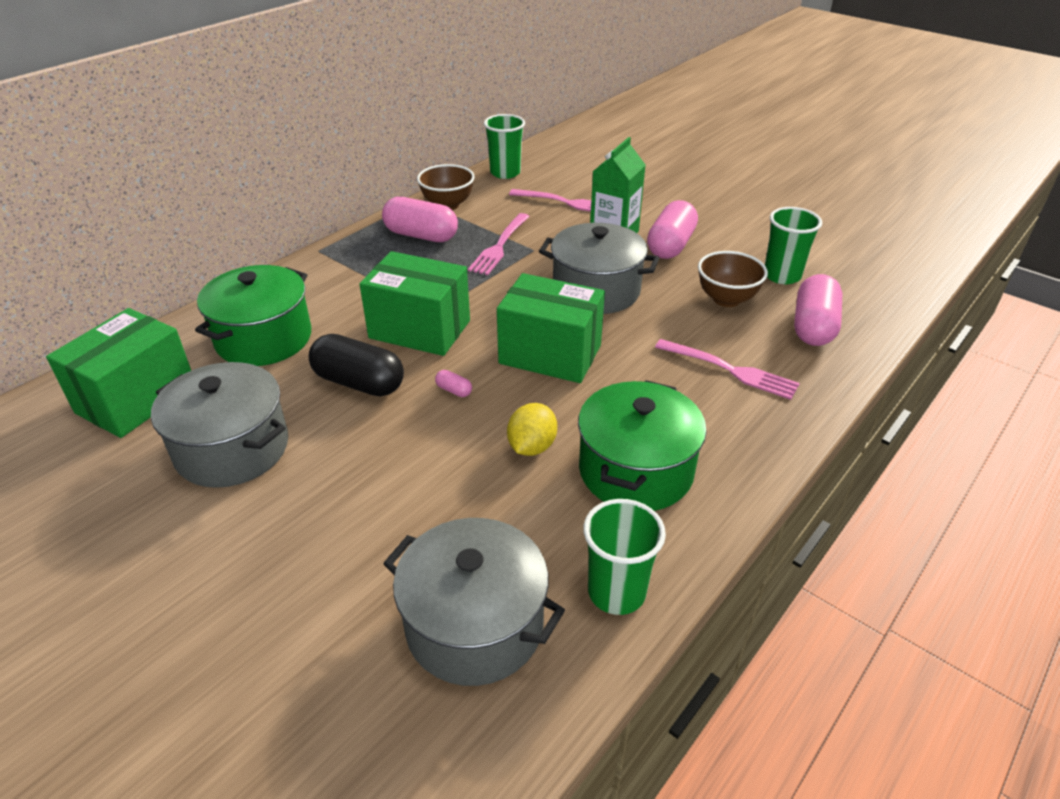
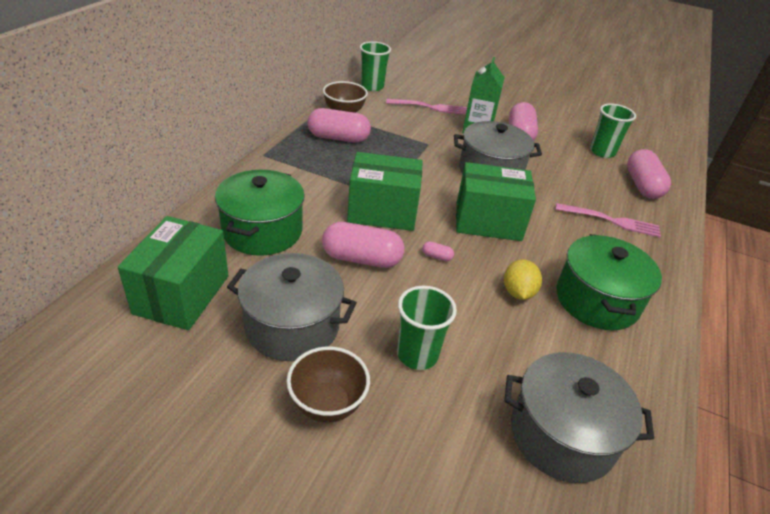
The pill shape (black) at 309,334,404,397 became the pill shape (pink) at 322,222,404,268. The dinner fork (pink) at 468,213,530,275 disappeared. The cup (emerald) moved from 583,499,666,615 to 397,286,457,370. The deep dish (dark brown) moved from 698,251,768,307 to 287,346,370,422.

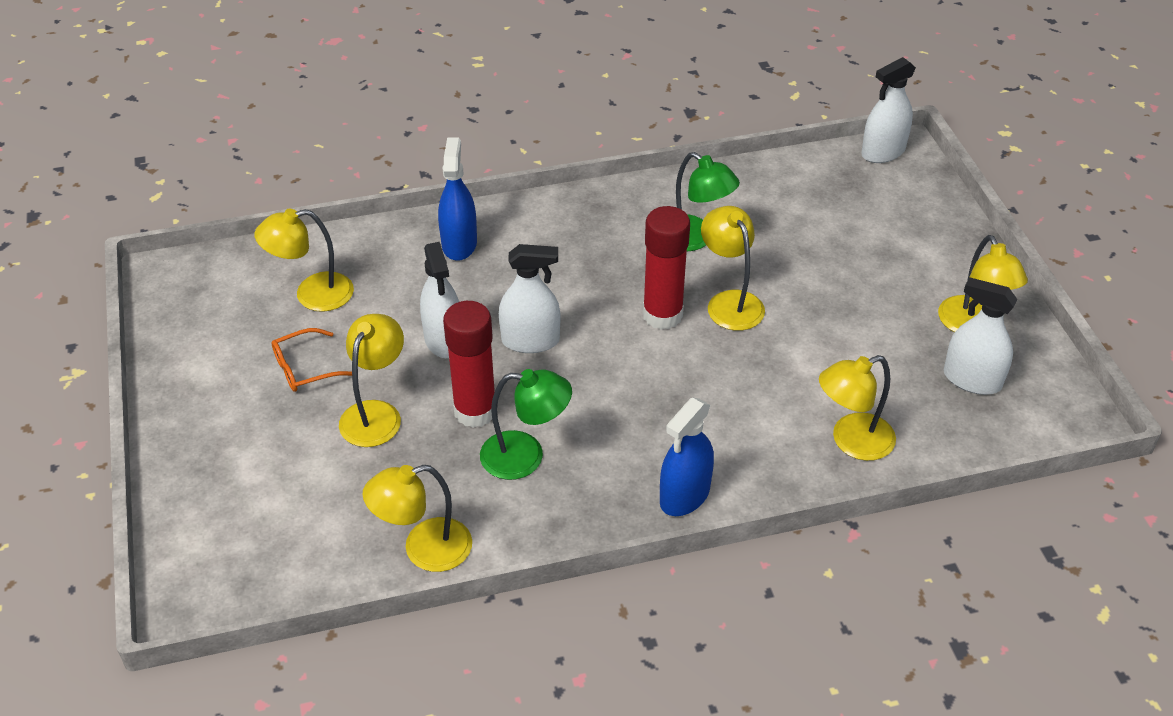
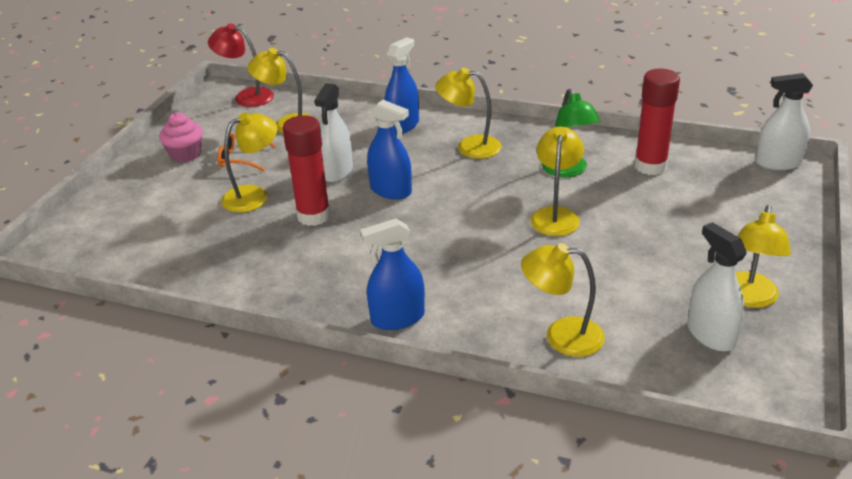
The desk lamp (golden) moved from 363,465,472,572 to 435,68,501,159. The desk lamp (emerald) at 480,369,572,480 disappeared. The sprayer (pure white) at 499,244,560,353 became the sprayer (cobalt) at 367,100,412,199. The stick of glue (red) moved from 643,206,690,330 to 634,69,680,175. The muffin (pink) at 159,112,203,163 appeared. The desk lamp (red) at 208,23,274,107 appeared.

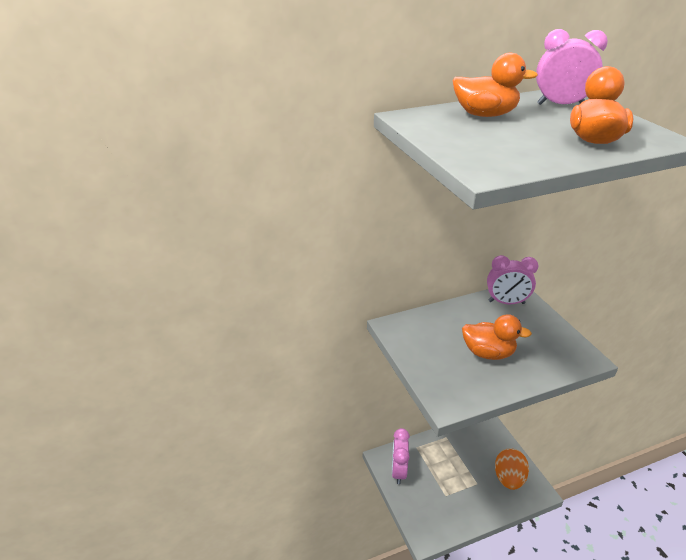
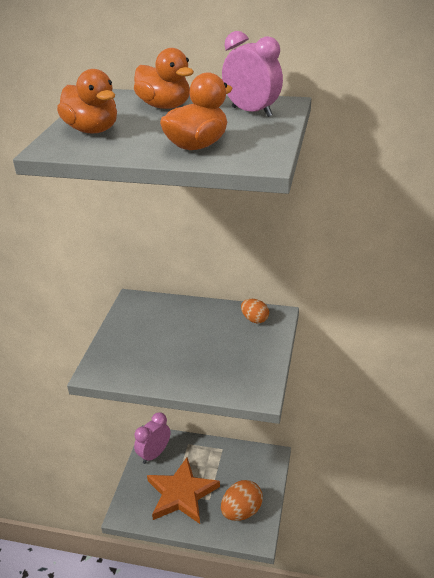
The duck (orange-coloured) moved from 462,314,532,360 to 57,69,117,134. The clock (pink) at 487,255,538,304 was replaced by the egg (orange-coloured) at 241,299,269,323. The star shape (orange-coloured) at 147,457,220,524 appeared.

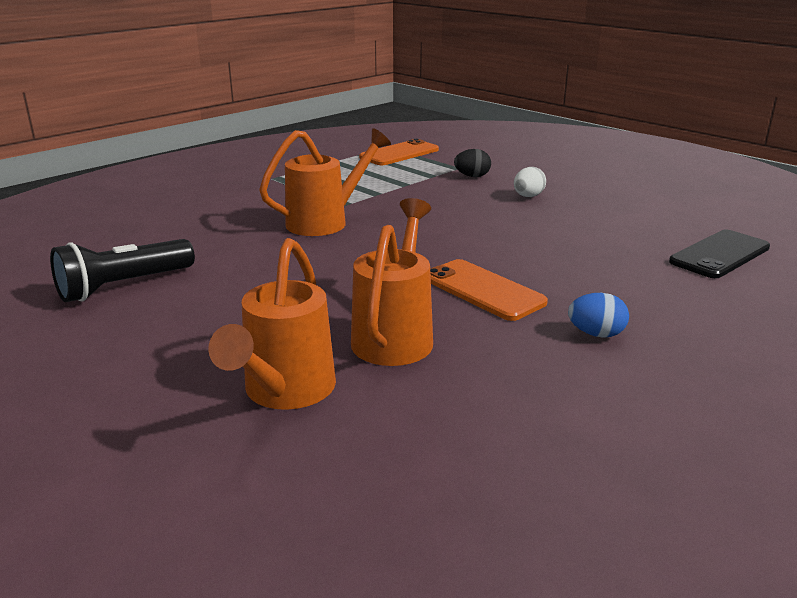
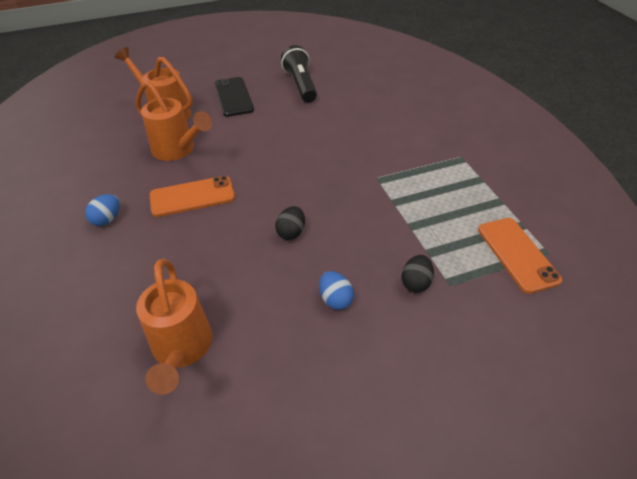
The sprinkling can (orange-coloured) moved from 259,128,391,236 to 136,259,213,395. The egg (pure white) at 514,167,546,197 became the egg (cobalt) at 319,271,354,310. The smartphone (black) moved from 669,230,770,278 to 214,77,254,117. The egg (black) at 275,206,305,240 appeared.

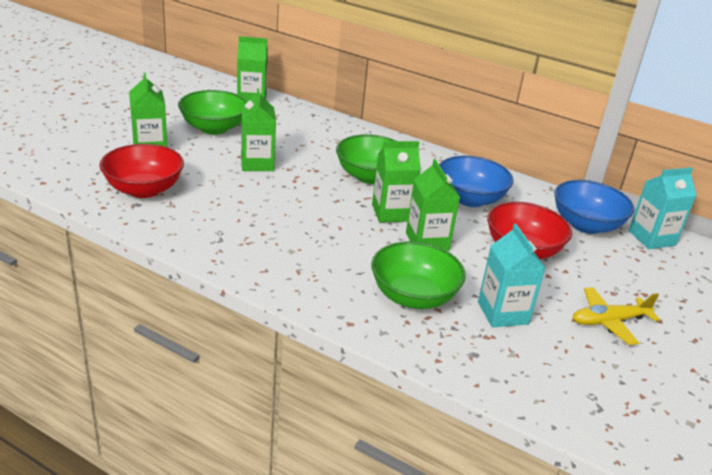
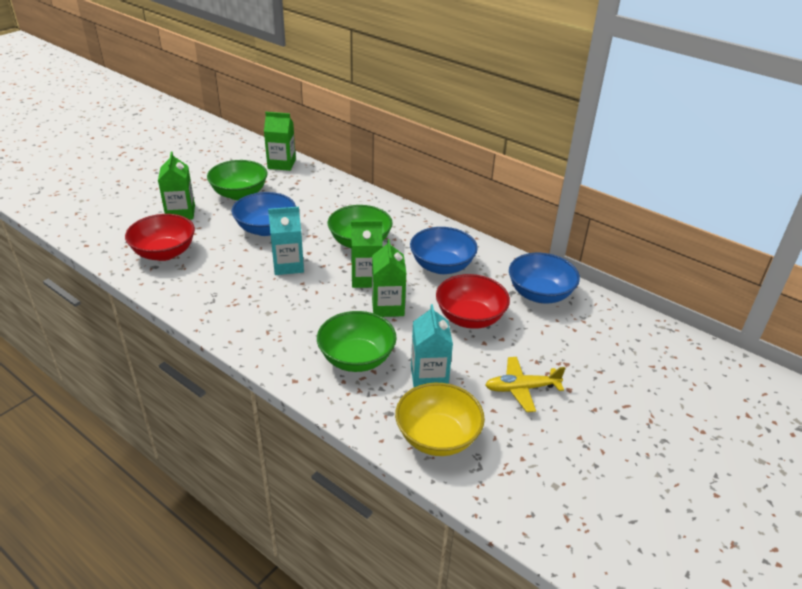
The juice carton (emerald) at 241,88,276,171 was replaced by the deep dish (cobalt) at 232,192,296,236. The juice carton (teal) moved from 628,167,697,249 to 268,207,304,275. The deep dish (golden) at 395,383,485,456 appeared.

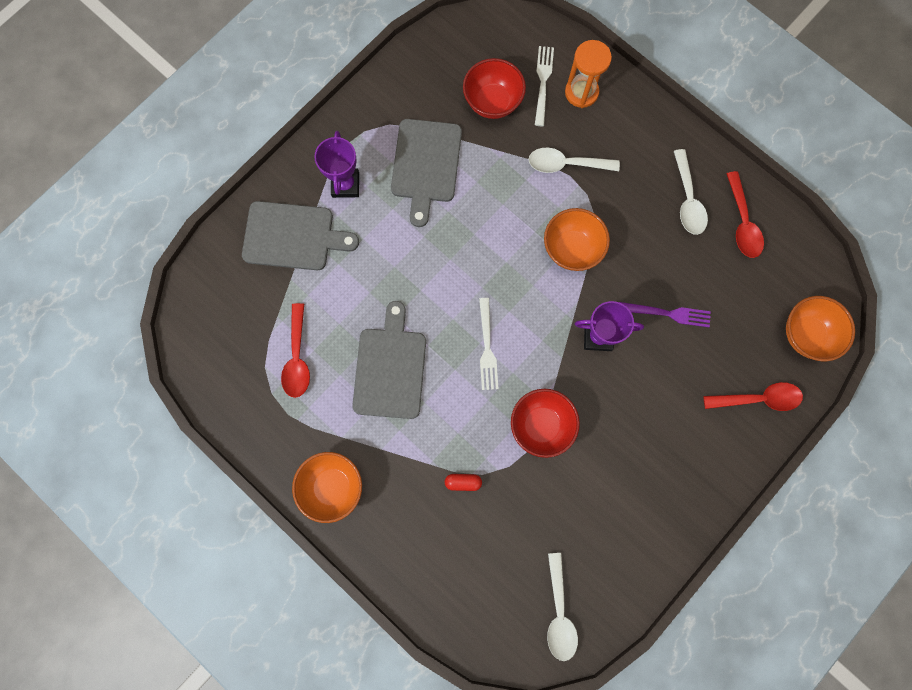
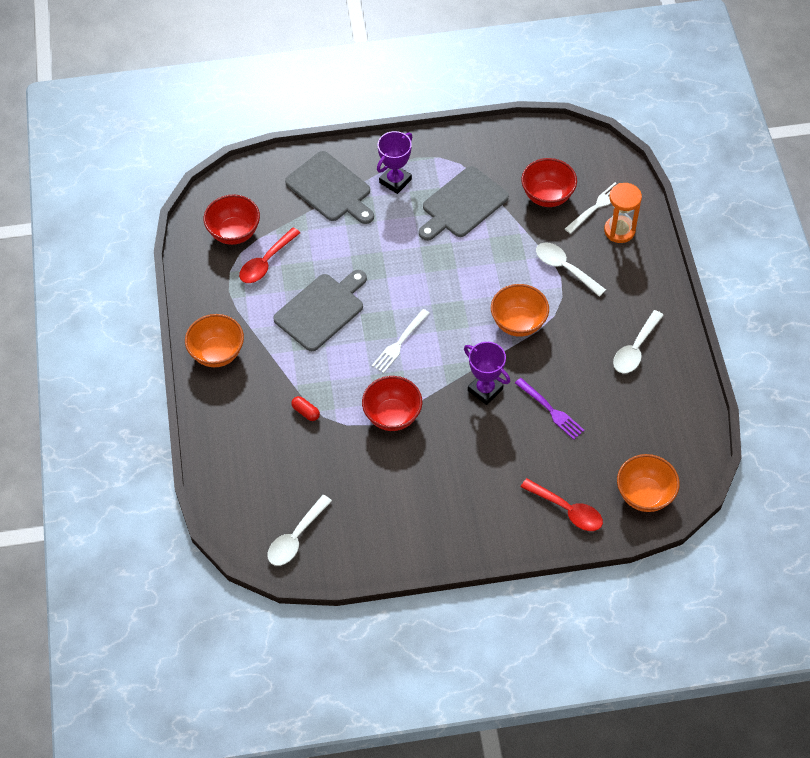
The tablespoon (red) at 726,171,764,258 disappeared. The deep dish (red) at 204,195,260,245 appeared.

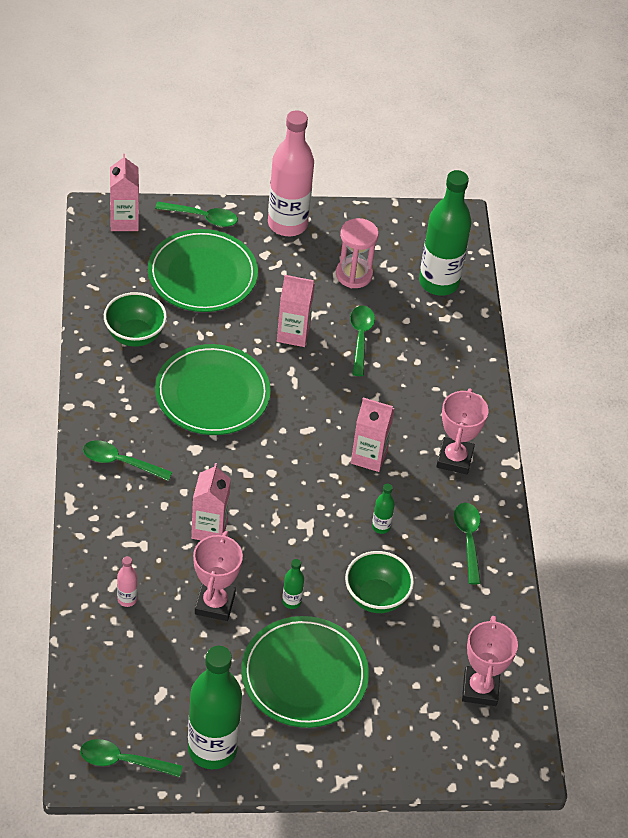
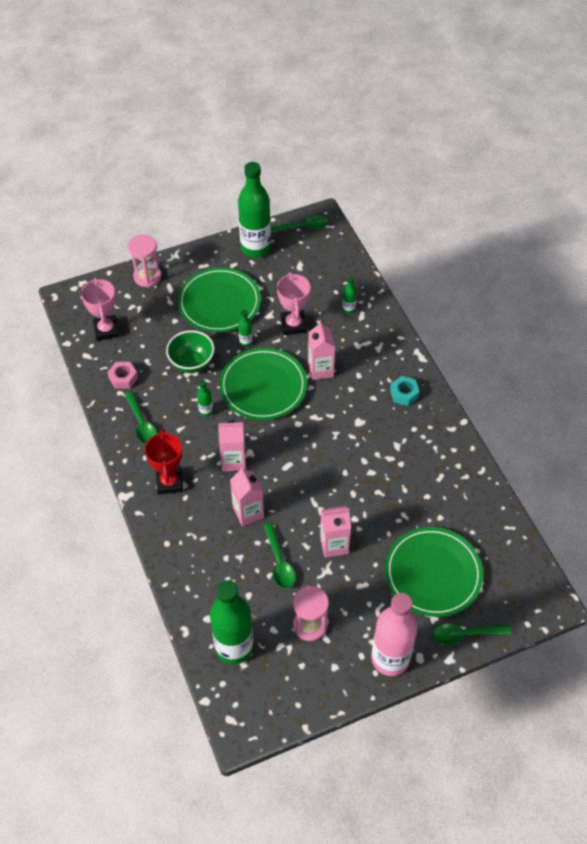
The tablespoon (emerald) at 83,440,172,481 was replaced by the hexagon nut (teal) at 390,376,419,406. The deep dish (emerald) at 104,292,167,347 disappeared. The juice carton (pink) moved from 110,154,139,231 to 230,467,264,526. The drink bottle (pink) at 117,556,137,607 became the drink bottle (emerald) at 342,277,357,314. The plate (emerald) moved from 155,344,271,435 to 219,348,307,420. The prize cup (pink) at 436,388,489,474 became the prize cup (red) at 145,429,183,494. The hexagon nut (pink) at 107,362,138,389 appeared. The hourglass (pink) at 128,234,161,287 appeared.

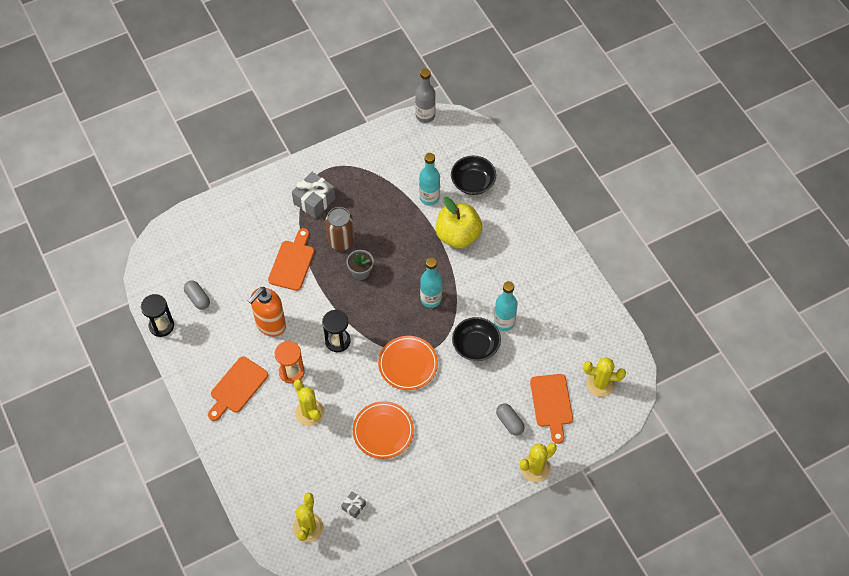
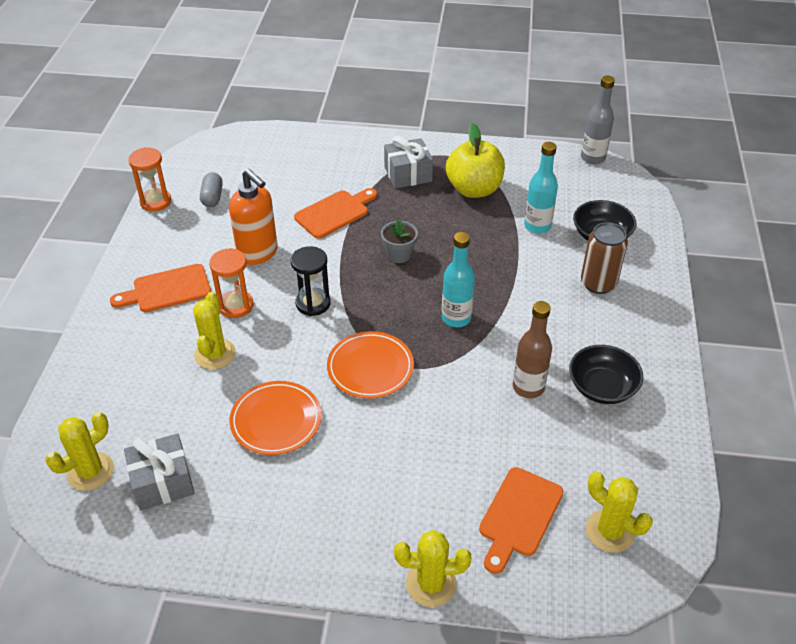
The hourglass (black) at 141,294,174,337 became the hourglass (orange-coloured) at 128,147,171,212. The pump bottle (orange-coloured) at 247,287,286,337 turned 120 degrees counterclockwise. The can (dark brown) moved from 326,207,354,251 to 581,222,628,294. The wrapped gift (grey) at 341,491,366,518 changed to 1.95 times the size. The apple fruit (golden) moved from 436,197,482,249 to 446,123,505,198. The deep dish (black) moved from 452,317,501,361 to 569,345,643,404. The drink bottle (teal) at 494,281,518,331 became the drink bottle (dark brown) at 513,301,552,398. The pill shape (grey) at 496,403,525,436 disappeared.

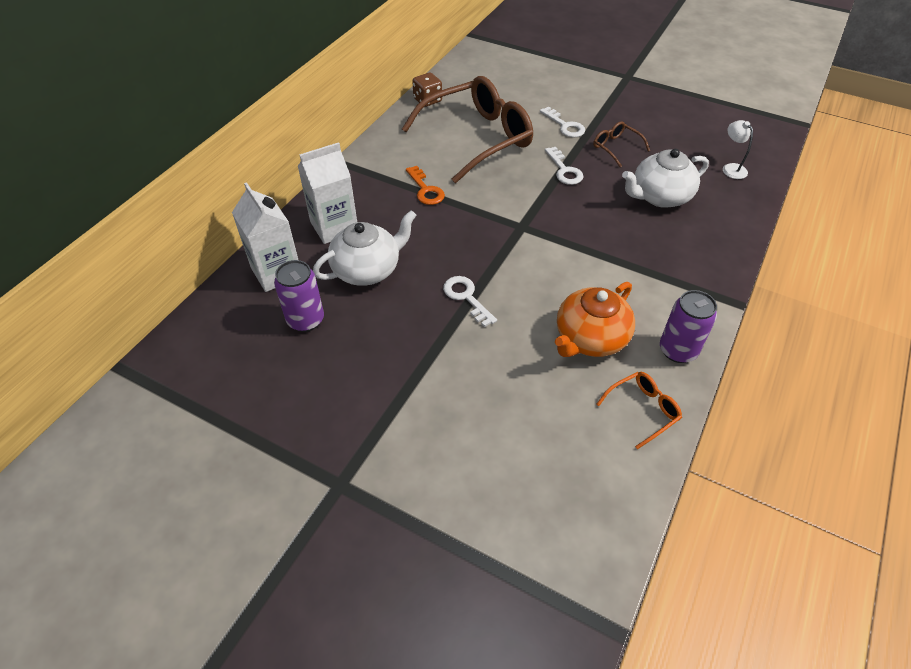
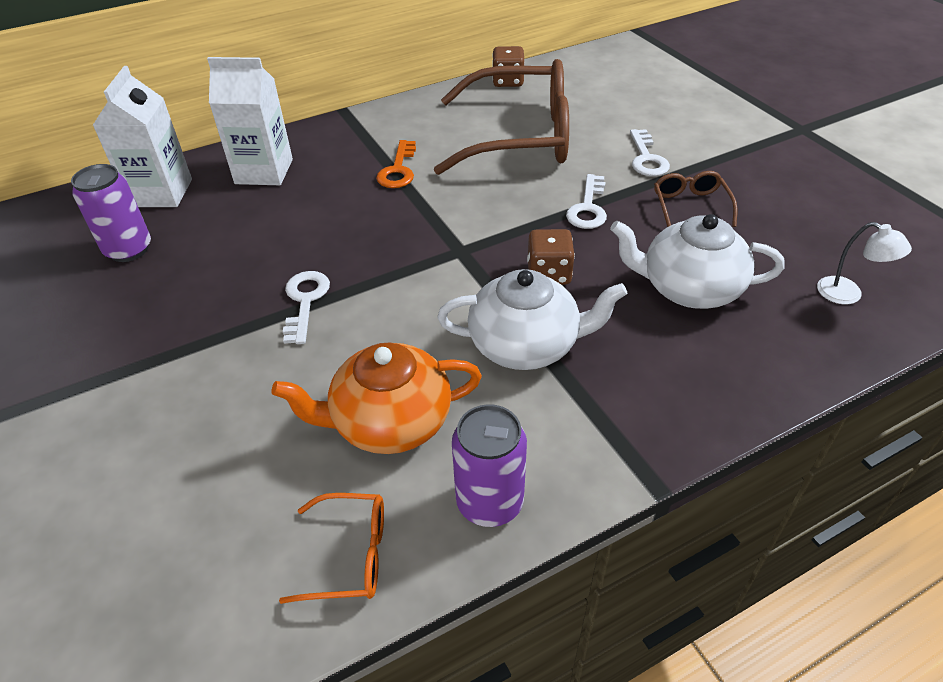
The tea pot (pure white) moved from 313,210,417,286 to 438,269,628,370. The desk lamp (pure white) at 723,120,753,179 turned 120 degrees clockwise. The game die (dark brown) at 527,229,575,285 appeared.

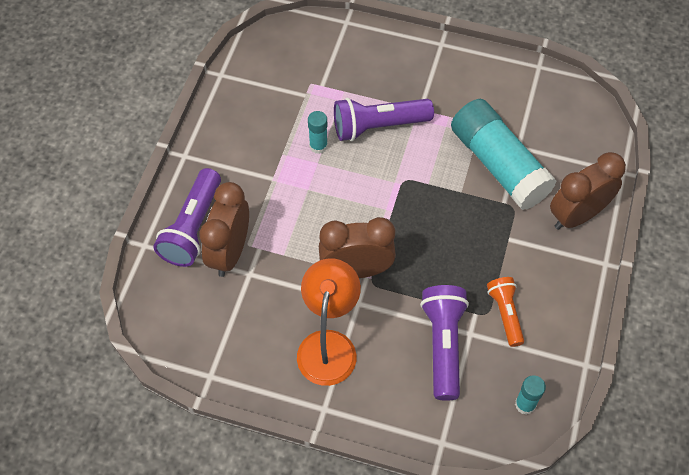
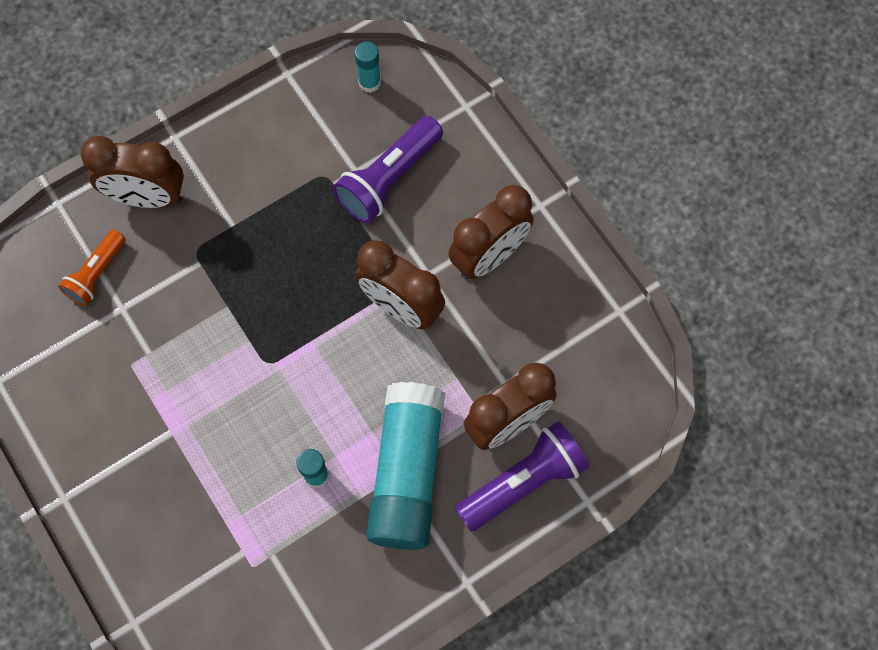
The desk lamp (orange-coloured) at 297,258,361,386 was replaced by the clock (dark brown) at 448,185,534,279. The flashlight (violet) at 334,98,434,141 disappeared. The stick of glue (teal) moved from 451,99,557,210 to 366,382,445,550. The flashlight (orange-coloured) moved from 487,277,524,347 to 58,230,126,306.

